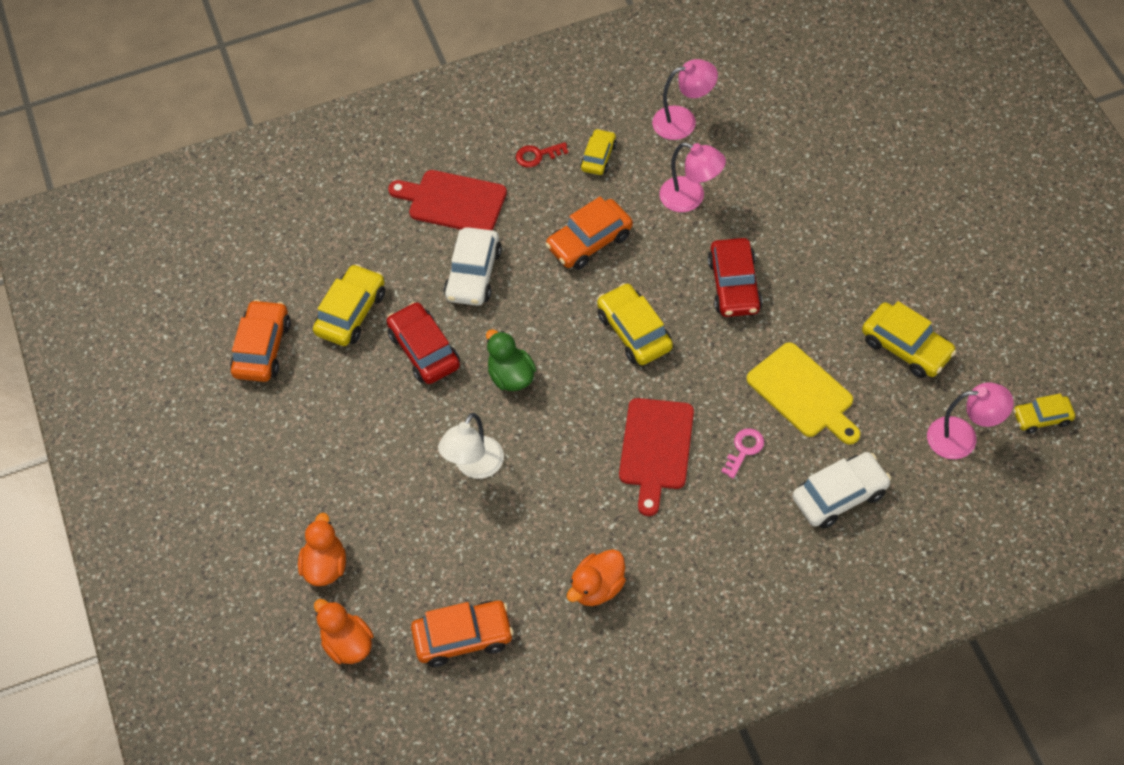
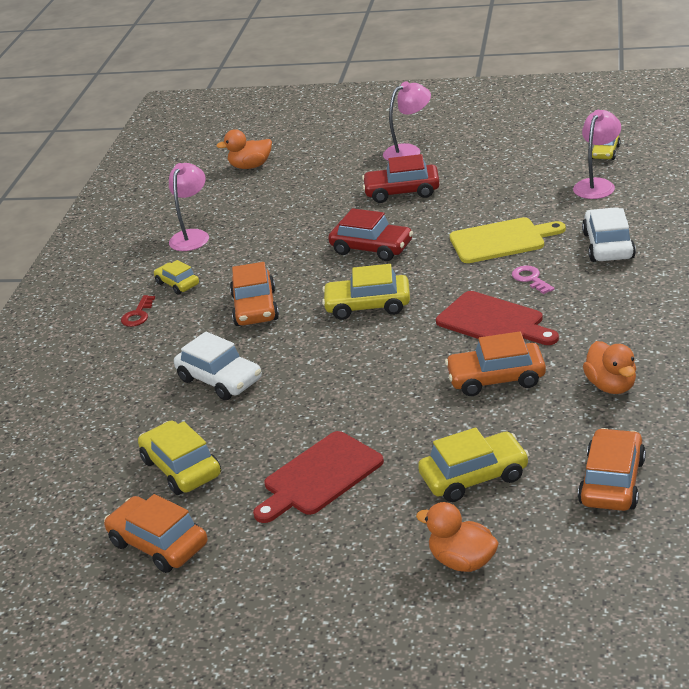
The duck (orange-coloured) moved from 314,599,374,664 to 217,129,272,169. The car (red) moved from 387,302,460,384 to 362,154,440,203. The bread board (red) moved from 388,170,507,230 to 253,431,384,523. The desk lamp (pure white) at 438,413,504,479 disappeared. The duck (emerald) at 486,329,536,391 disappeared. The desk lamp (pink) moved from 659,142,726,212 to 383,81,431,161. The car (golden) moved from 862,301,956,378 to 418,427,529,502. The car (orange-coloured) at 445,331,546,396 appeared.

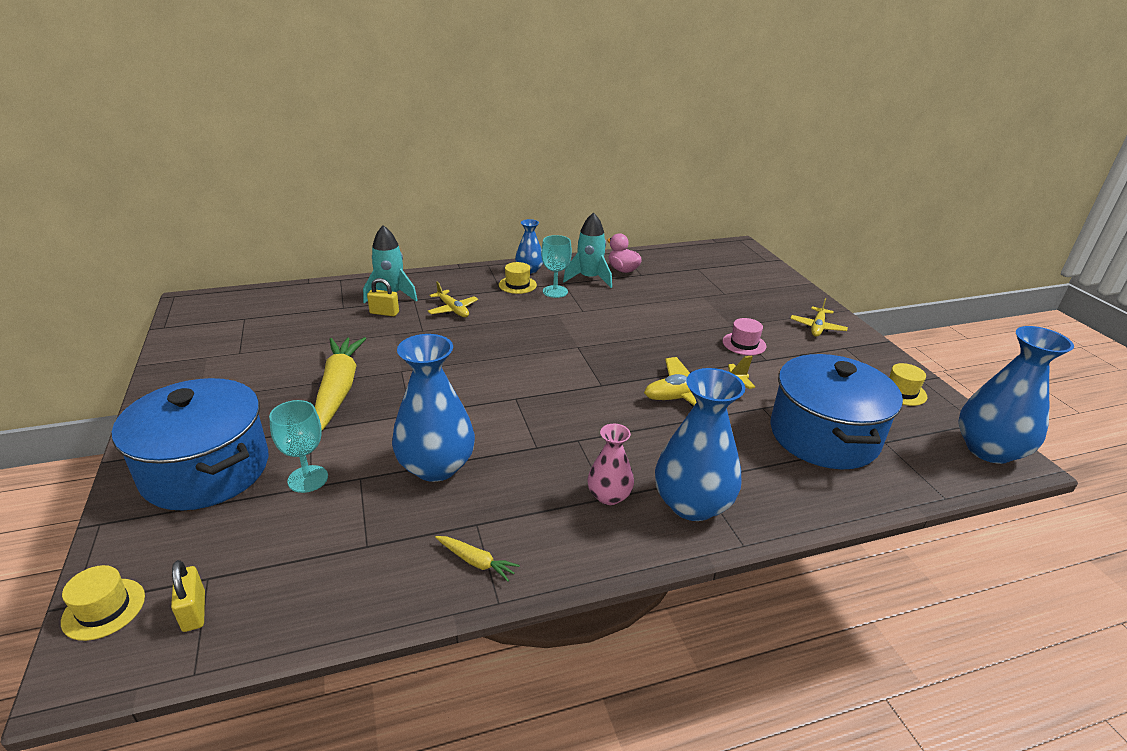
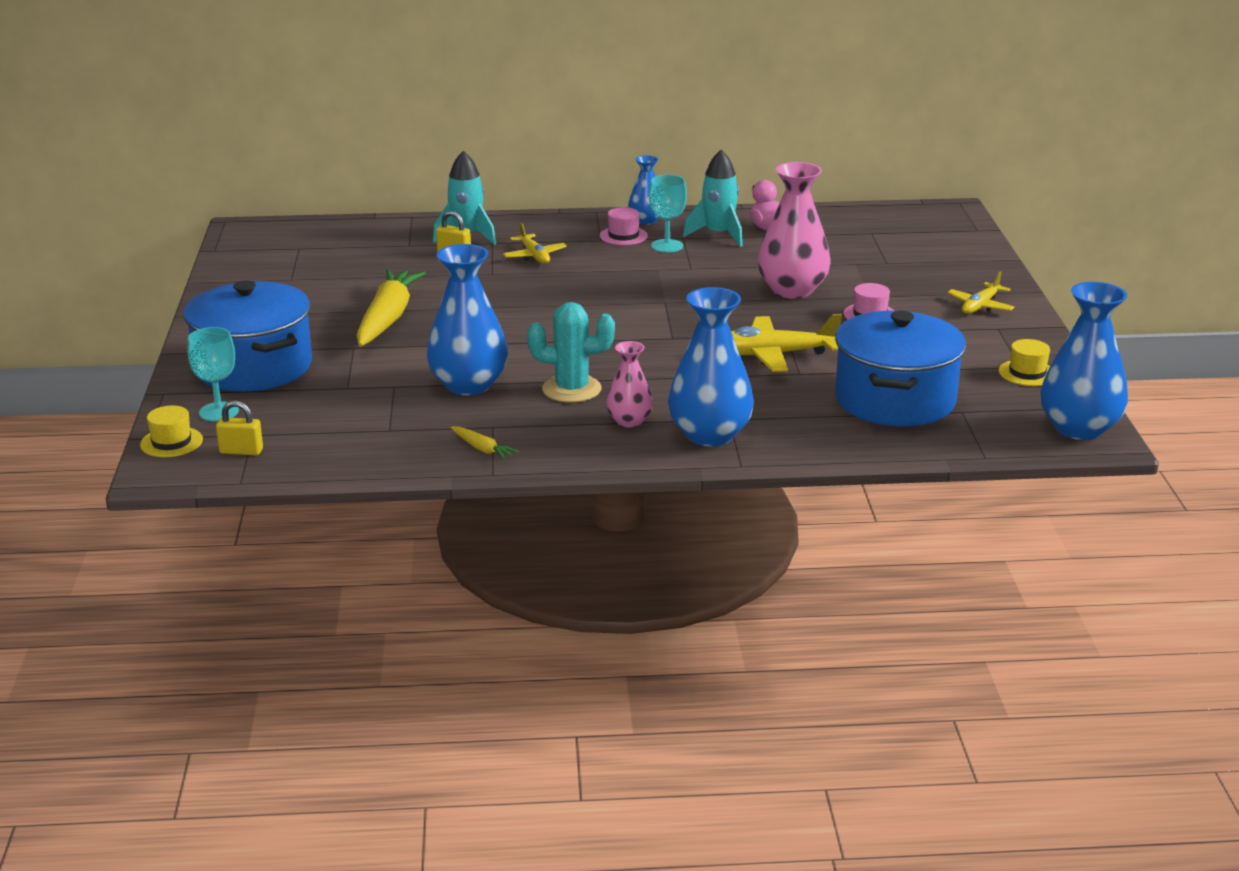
The padlock (golden) at 171,560,205,632 turned 75 degrees counterclockwise. The chalice (teal) moved from 269,400,328,493 to 188,327,239,421. The tall hat (golden) at 499,262,537,294 became the tall hat (pink) at 600,207,648,245. The cactus (teal) at 527,302,615,403 appeared. The vase (pink) at 758,162,831,299 appeared.

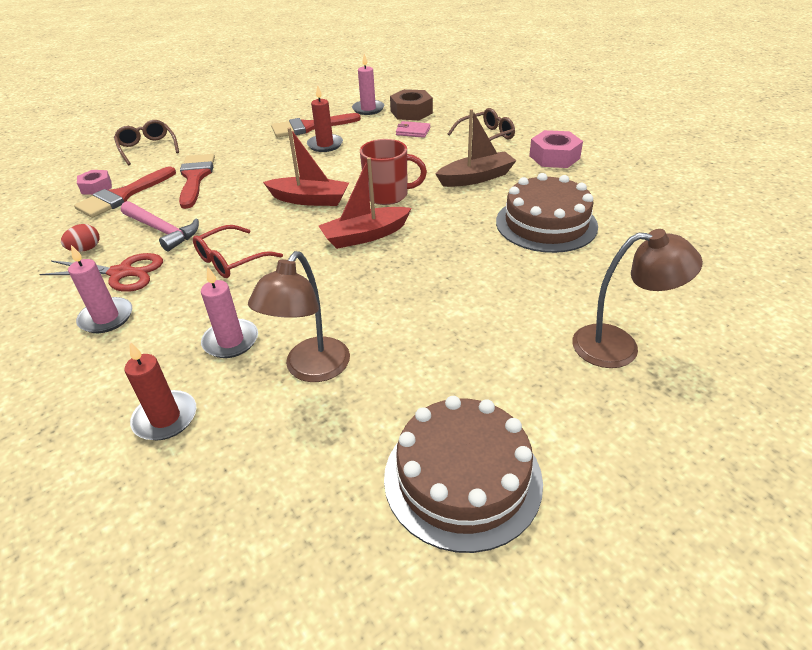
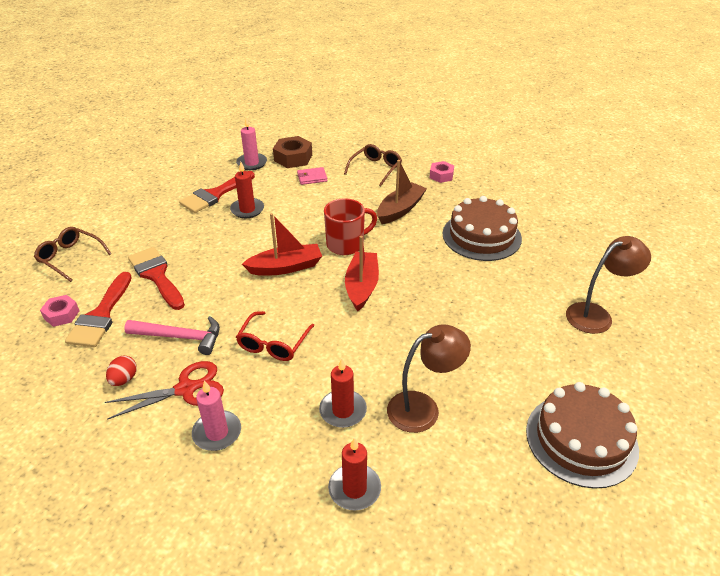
The pillar candle (pink) at 201,266,258,358 became the pillar candle (red) at 319,358,367,428. The desk lamp (dark brown) at 248,251,350,382 turned 105 degrees counterclockwise. The sailboat (red) at 319,157,412,249 turned 150 degrees clockwise. The hexagon nut (pink) at 529,130,583,168 changed to 0.64 times the size.

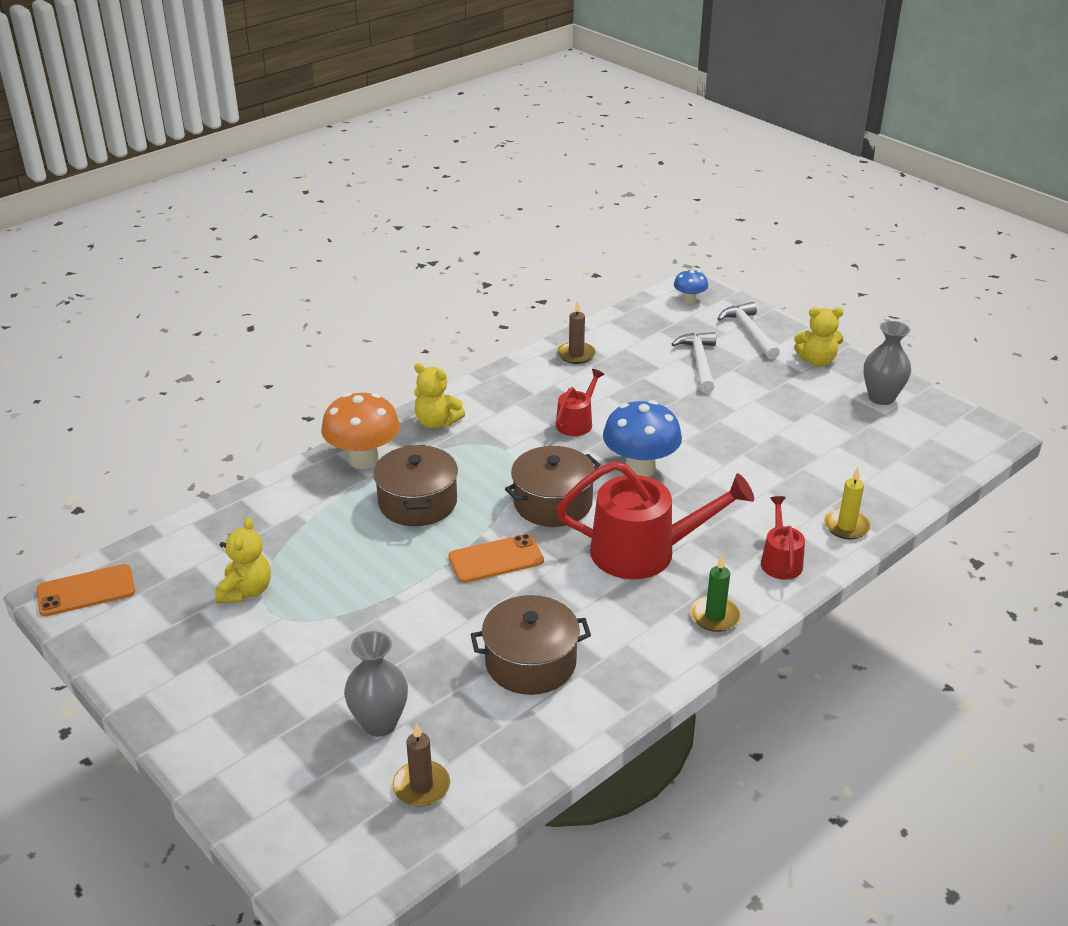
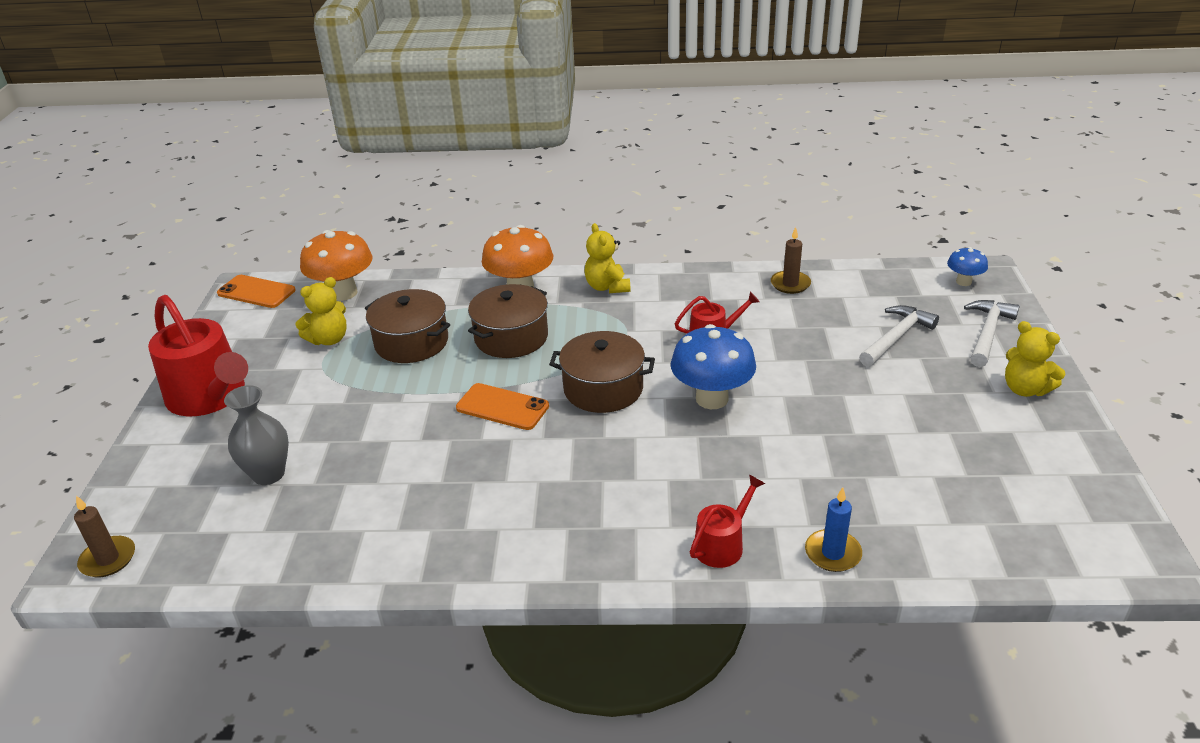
The pillar candle (dark brown) moved from 393,723,450,807 to 74,496,135,577. The pot (dark brown) moved from 471,595,591,695 to 365,289,450,363. The sprinkling can (red) moved from 557,461,754,579 to 148,295,248,416. The pillar candle (emerald) at 690,556,741,632 disappeared. The pillar candle (golden) at 824,467,871,540 became the pillar candle (cobalt) at 805,487,862,572. The vase (grey) at 864,321,911,405 disappeared. The fungus (orange-coloured) at 300,230,373,301 appeared.

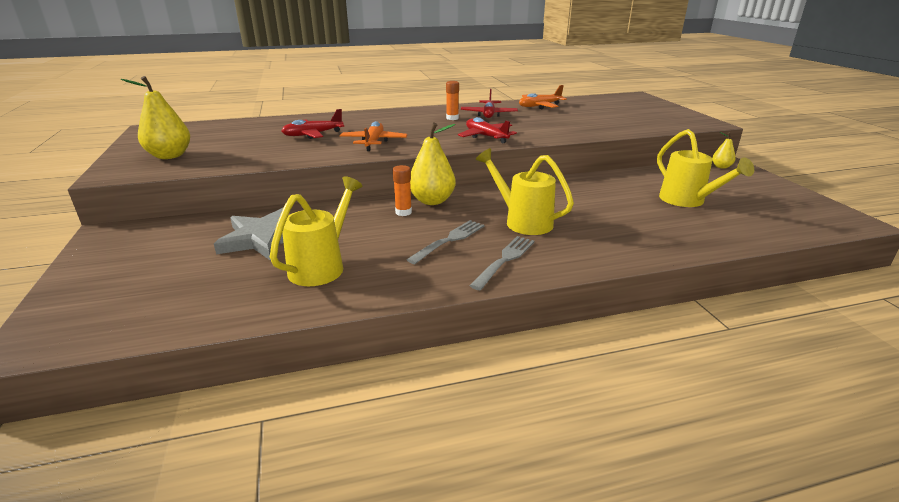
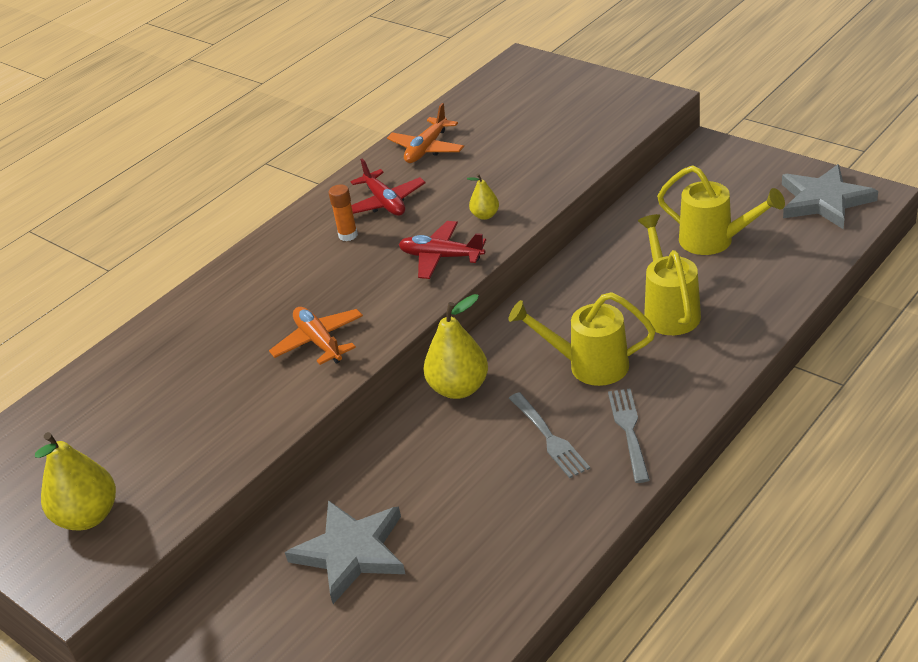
The sprinkling can (golden) moved from 270,176,363,286 to 638,214,701,335. The toy plane (red) at 281,109,344,139 disappeared. The stick of glue (orange-coloured) at 393,165,412,216 disappeared. The dinner fork (grey) at 407,220,484,264 turned 150 degrees clockwise. The pear (golden) moved from 712,132,736,169 to 467,174,499,220. The star shape (grey) at 782,164,878,229 appeared.

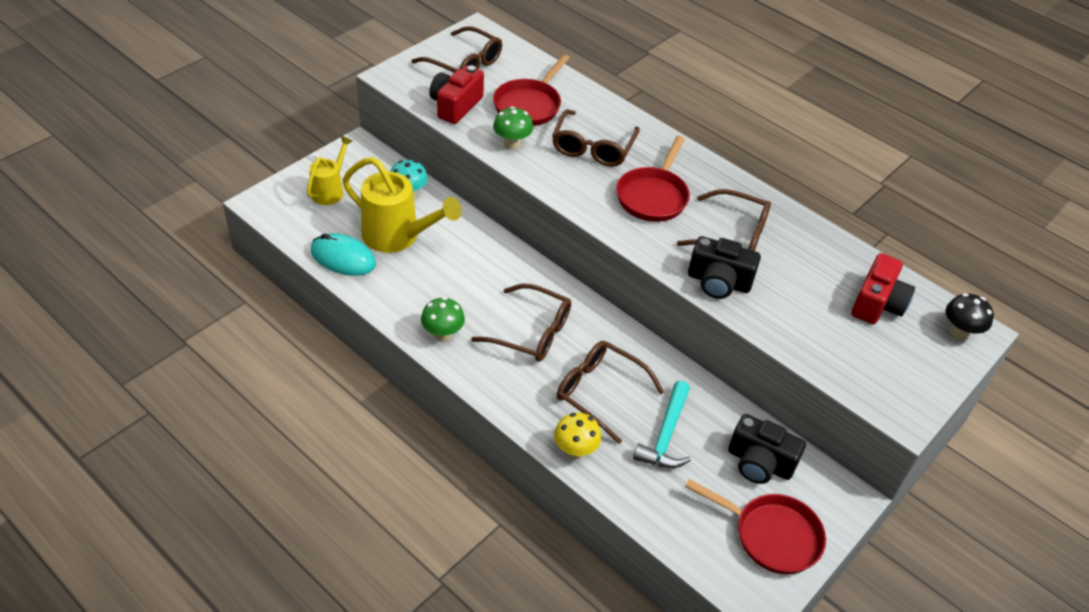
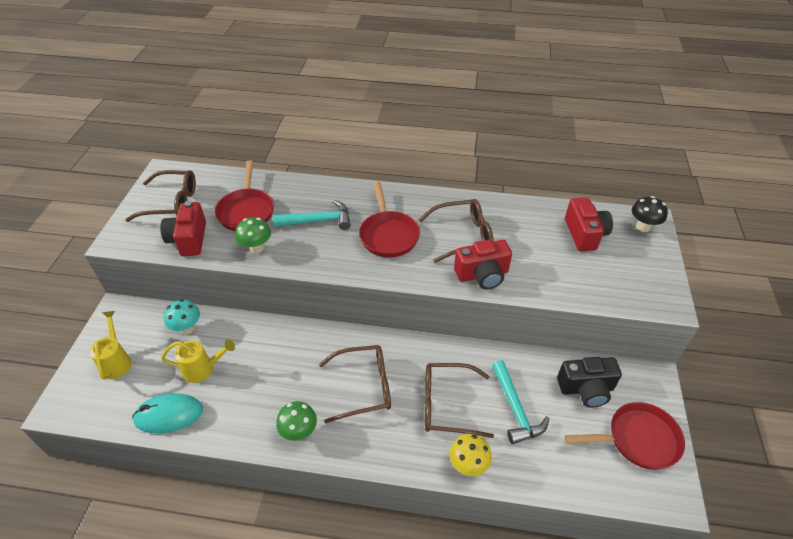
The sprinkling can (golden) at 342,157,461,253 changed to 0.59 times the size. The spectacles (dark brown) at 552,110,640,167 was replaced by the carpenter's hammer (teal) at 273,200,351,230. The compact camera (black) at 688,236,761,299 became the compact camera (red) at 454,239,512,289.

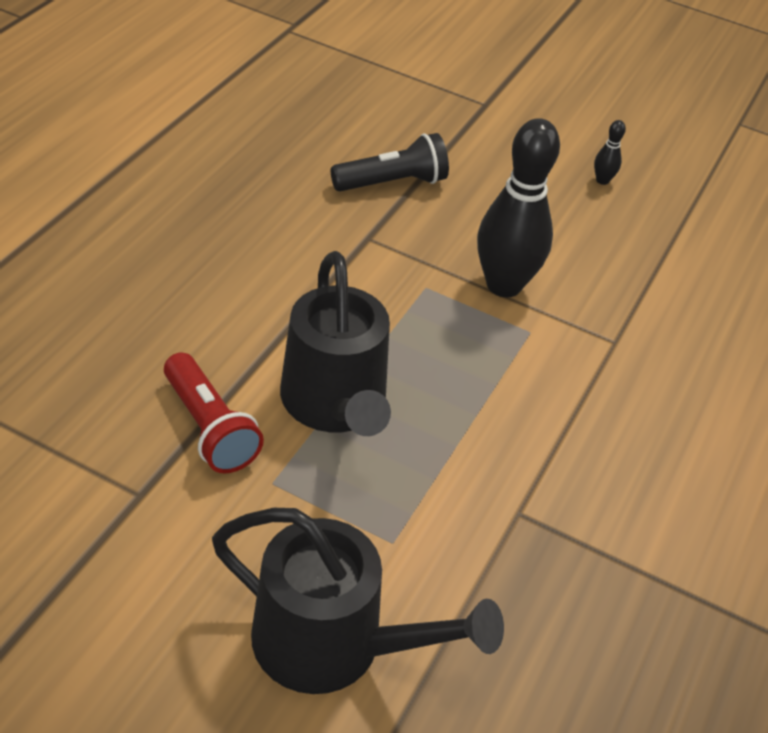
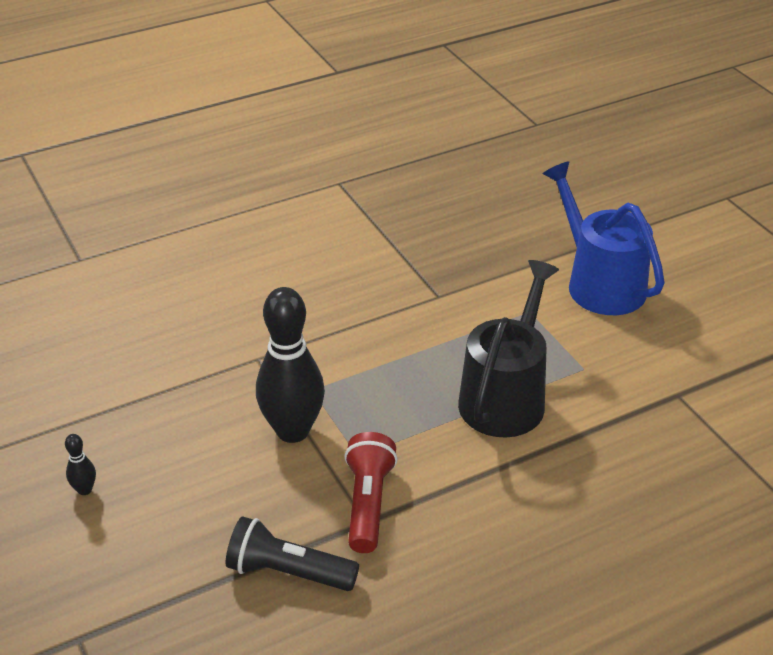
The flashlight (red) moved from 164,352,264,473 to 344,432,398,553. The sprinkling can (black) at 212,508,504,694 became the sprinkling can (cobalt) at 543,161,665,315.

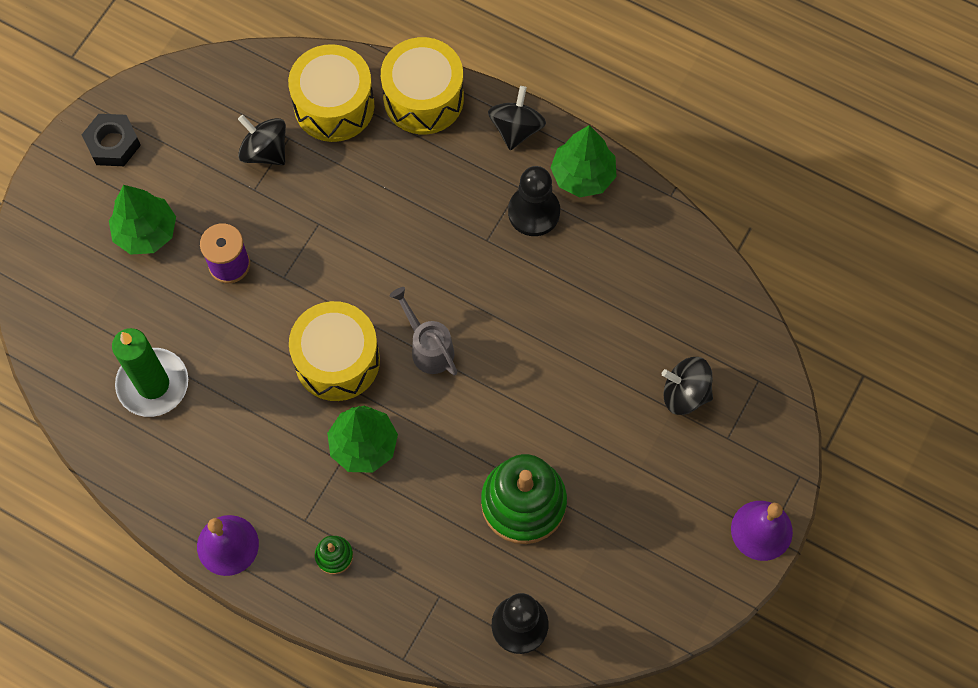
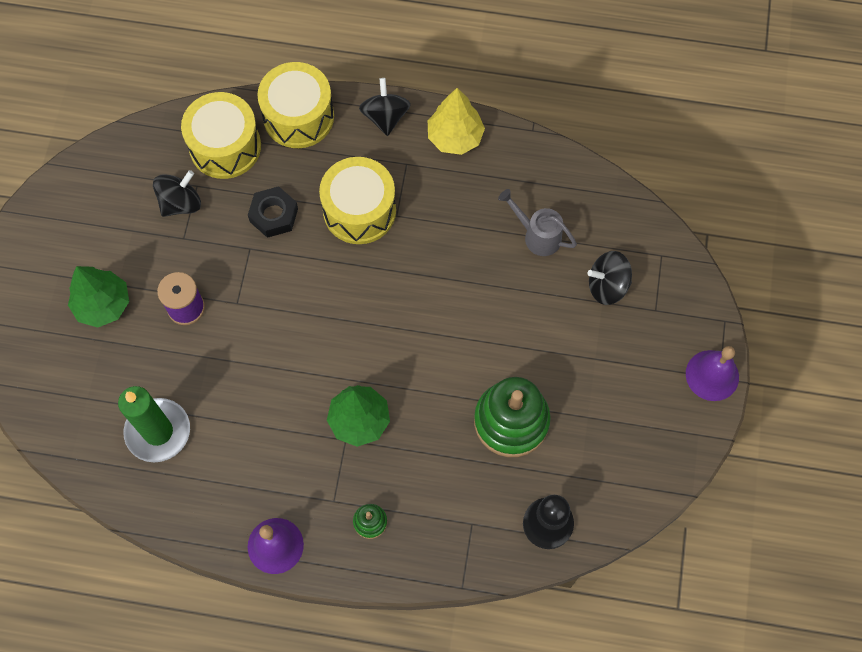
The hexagon nut (black) moved from 82,114,141,166 to 248,186,298,238. The spinning top (black) at 238,115,286,165 turned 120 degrees clockwise. The toy drum (golden) moved from 289,301,380,401 to 319,157,396,244. The sprinkling can (grey) moved from 390,287,457,375 to 498,189,577,256. The chess pawn (black) at 508,166,560,236 disappeared. The tree (emerald) at 550,125,617,197 became the tree (golden) at 428,88,485,155.

